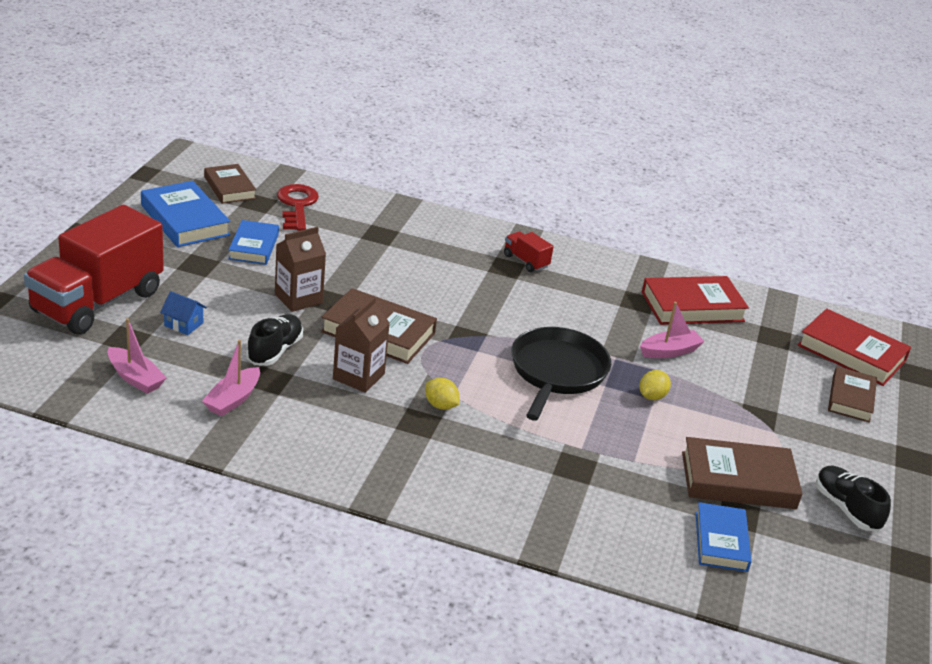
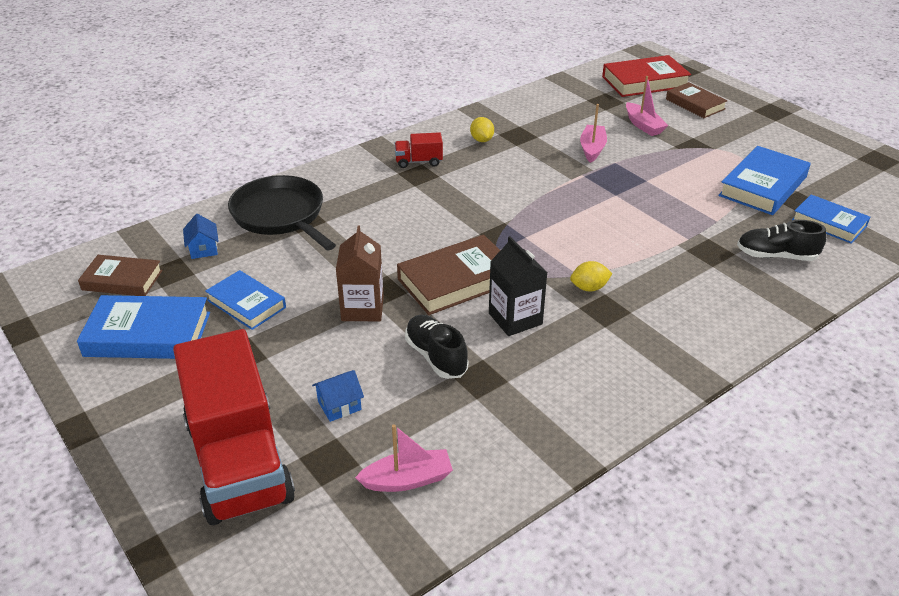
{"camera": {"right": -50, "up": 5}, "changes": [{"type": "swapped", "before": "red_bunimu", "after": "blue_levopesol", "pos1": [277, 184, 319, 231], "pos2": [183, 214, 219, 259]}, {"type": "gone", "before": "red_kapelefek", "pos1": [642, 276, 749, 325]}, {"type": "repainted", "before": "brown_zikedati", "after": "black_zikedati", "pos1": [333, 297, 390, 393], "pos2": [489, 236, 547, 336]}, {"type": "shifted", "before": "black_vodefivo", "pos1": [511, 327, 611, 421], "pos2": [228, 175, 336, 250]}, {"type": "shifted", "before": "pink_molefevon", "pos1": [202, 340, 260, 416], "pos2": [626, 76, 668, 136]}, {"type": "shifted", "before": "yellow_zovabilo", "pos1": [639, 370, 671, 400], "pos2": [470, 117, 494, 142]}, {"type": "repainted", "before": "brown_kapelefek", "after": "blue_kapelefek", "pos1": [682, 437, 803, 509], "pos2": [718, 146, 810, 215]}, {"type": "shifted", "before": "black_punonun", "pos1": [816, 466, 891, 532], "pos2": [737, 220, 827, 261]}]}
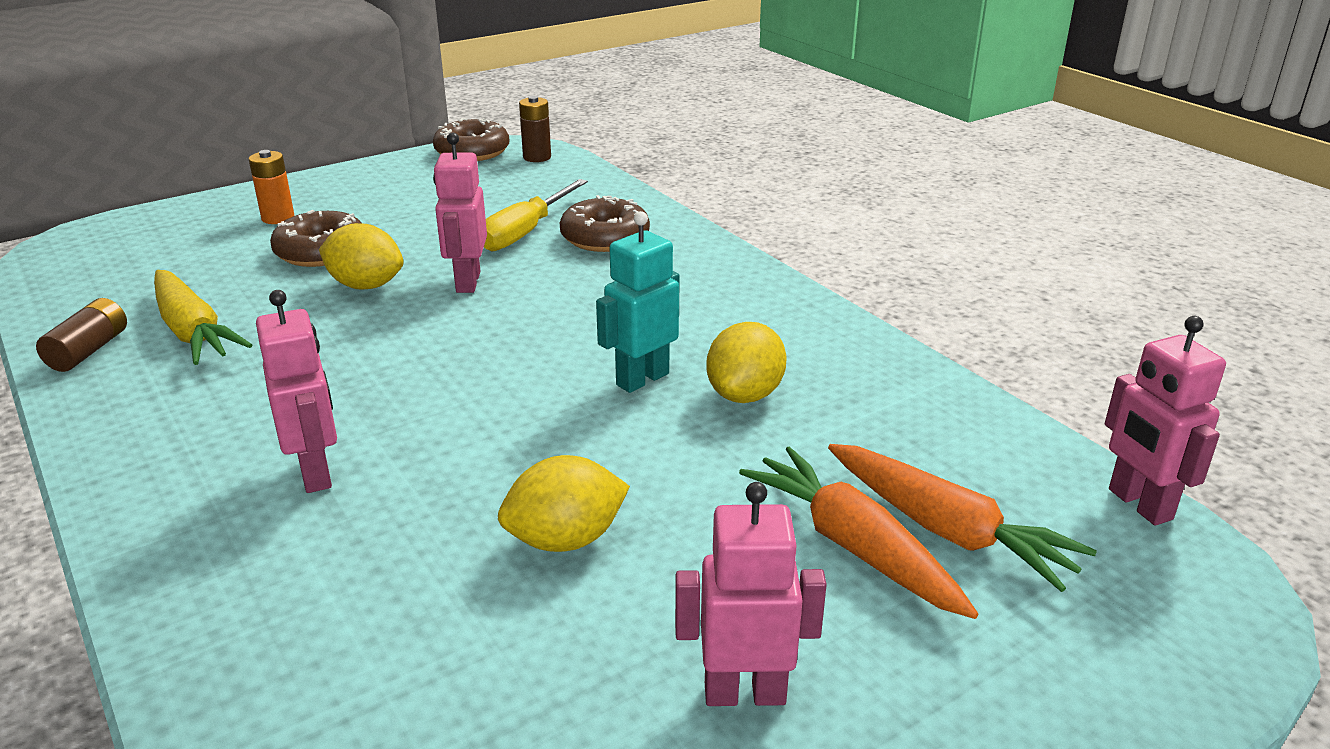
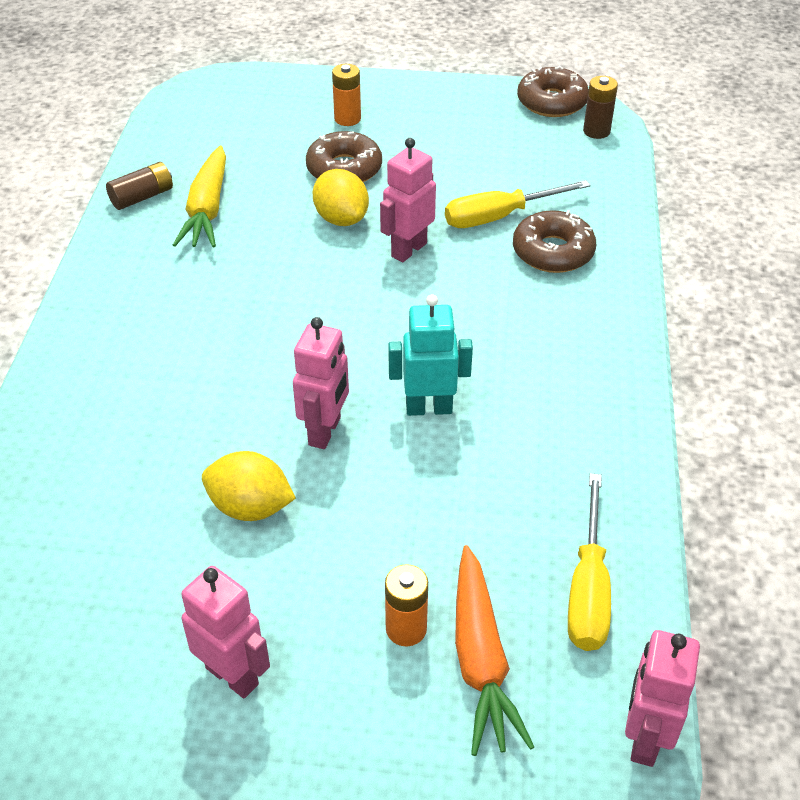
{"camera": {"right": 40, "up": 15}, "changes": [{"type": "shifted", "before": "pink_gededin", "pos1": [256, 290, 337, 493], "pos2": [293, 317, 349, 449]}, {"type": "gone", "before": "yellow_zovabilo", "pos1": [706, 322, 786, 403]}, {"type": "swapped", "before": "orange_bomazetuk", "after": "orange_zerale", "pos1": [739, 446, 979, 619], "pos2": [385, 564, 428, 646]}, {"type": "new", "after": "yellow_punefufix", "pos2": [568, 473, 611, 651]}]}
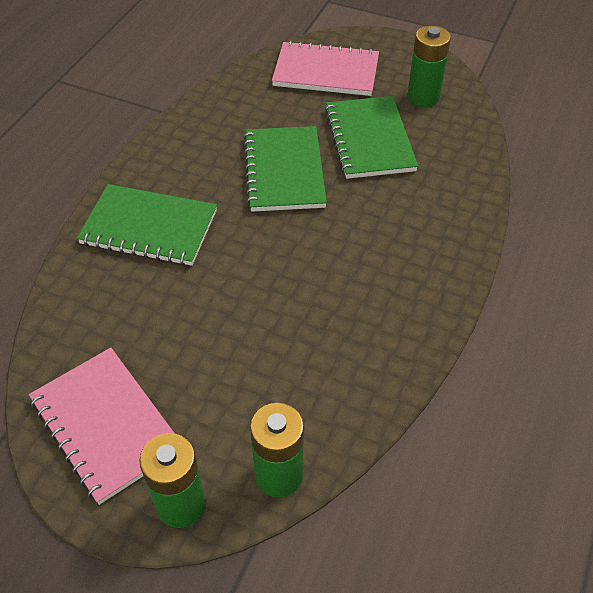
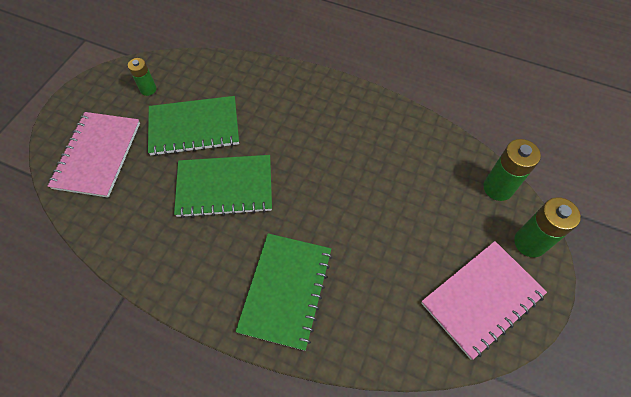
{"camera": {"right": -90, "up": 10}, "changes": [{"type": "scaled", "before": "green_zerale", "pos1": [407, 26, 451, 107], "pos2": [128, 58, 157, 96], "scale": 0.62}]}
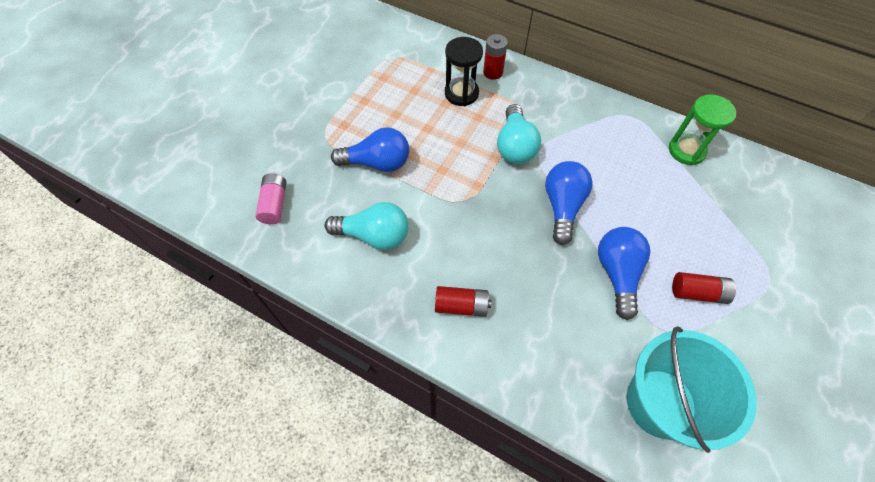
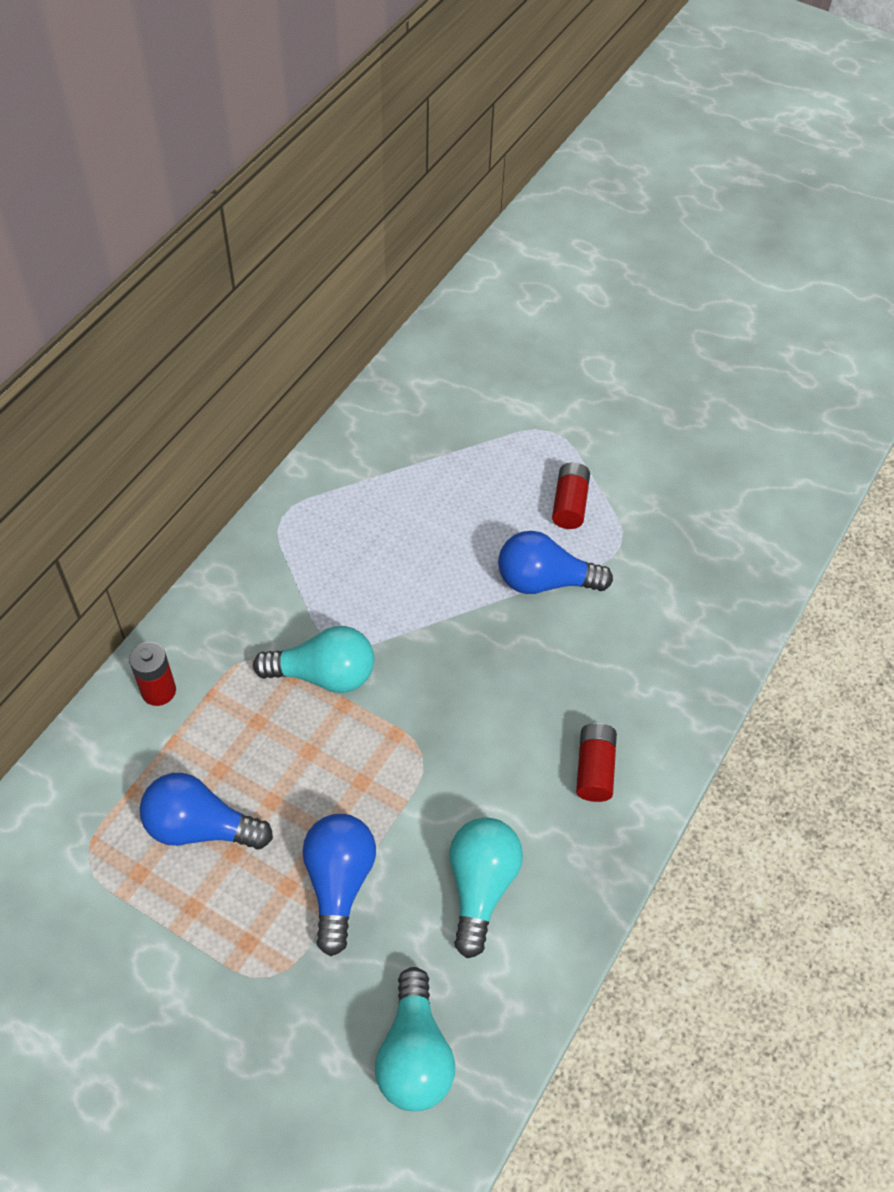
{"camera": {"right": -90, "up": -5}, "changes": [{"type": "gone", "before": "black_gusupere", "pos1": [445, 37, 483, 106]}, {"type": "gone", "before": "green_gusupere", "pos1": [669, 94, 736, 165]}, {"type": "shifted", "before": "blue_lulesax", "pos1": [545, 161, 593, 245], "pos2": [140, 773, 273, 850]}, {"type": "swapped", "before": "pink_zerale", "after": "turquoise_lulesax", "pos1": [255, 173, 286, 224], "pos2": [375, 967, 455, 1111]}, {"type": "gone", "before": "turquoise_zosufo", "pos1": [627, 326, 757, 453]}]}
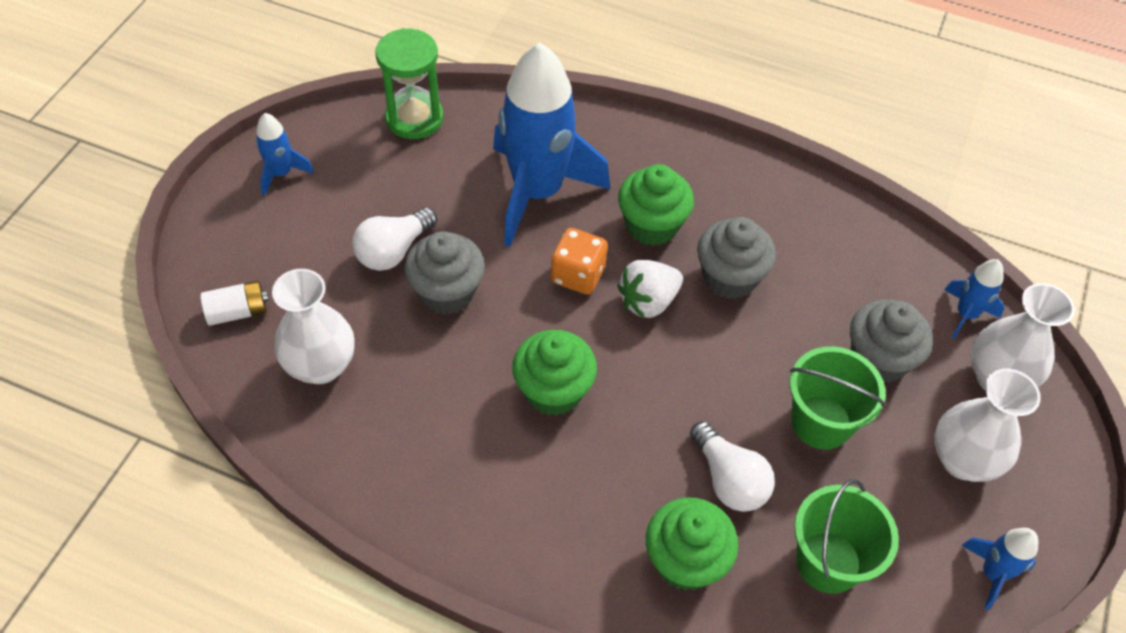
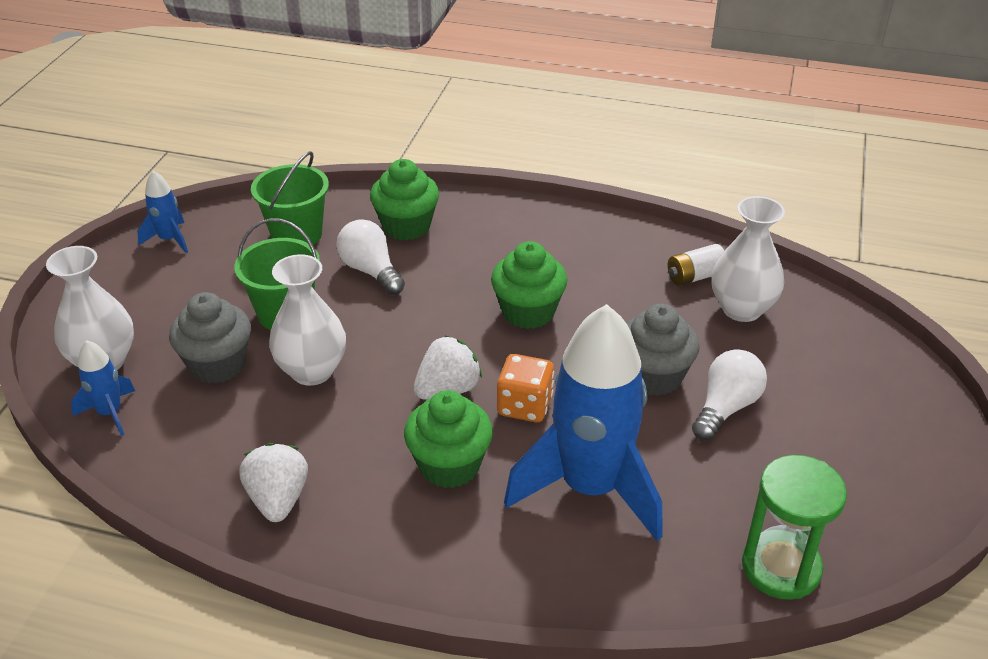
{"camera": {"right": 175, "up": -15}, "changes": [{"type": "gone", "before": "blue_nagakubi", "pos1": [256, 113, 314, 196]}, {"type": "gone", "before": "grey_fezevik", "pos1": [697, 217, 776, 299]}, {"type": "shifted", "before": "white_zerale", "pos1": [200, 280, 269, 326], "pos2": [668, 244, 725, 286]}, {"type": "shifted", "before": "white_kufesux", "pos1": [934, 369, 1041, 482], "pos2": [269, 254, 346, 386]}, {"type": "new", "after": "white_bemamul", "pos2": [240, 443, 308, 522]}]}
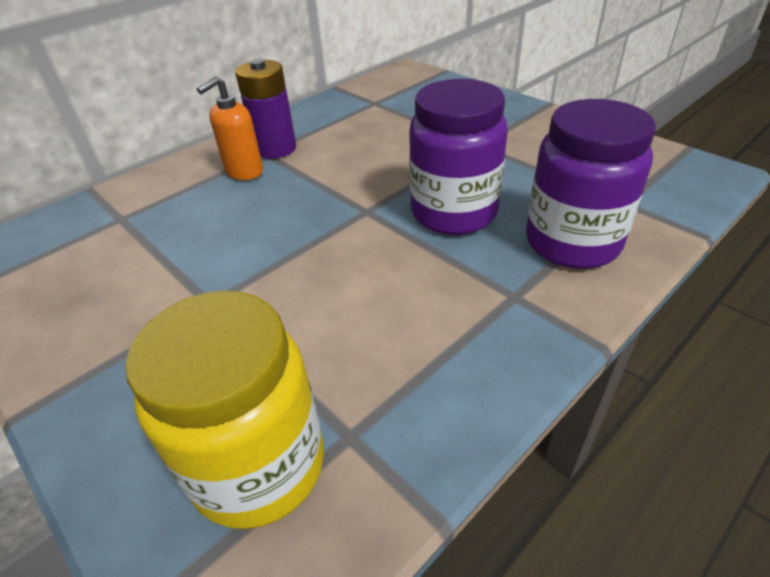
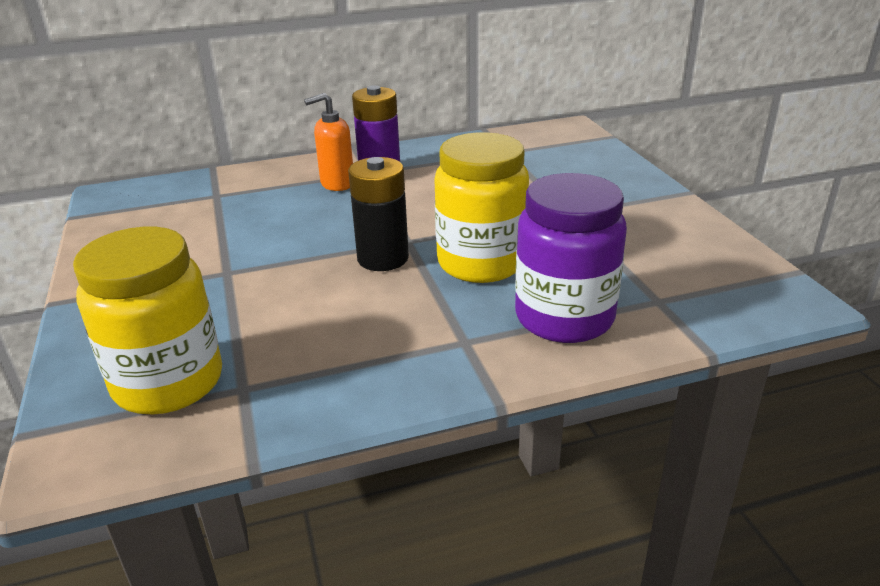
{"camera": {"right": 25, "up": -10}, "changes": [{"type": "repainted", "before": "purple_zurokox", "after": "yellow_zurokox", "pos1": [409, 79, 508, 235], "pos2": [434, 132, 529, 283]}, {"type": "new", "after": "black_zerale", "pos2": [348, 157, 409, 271]}]}
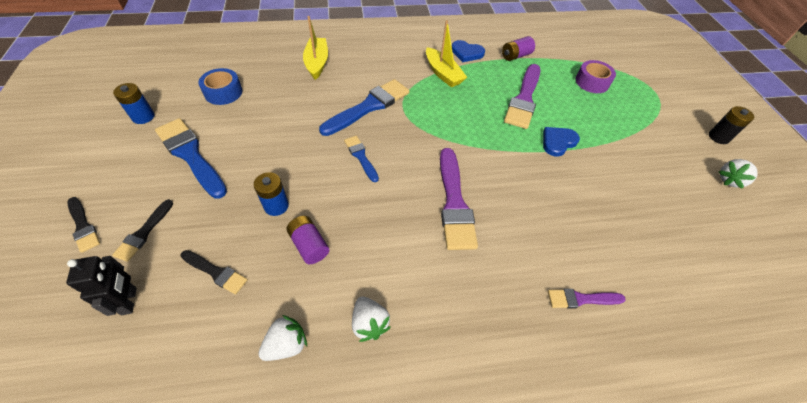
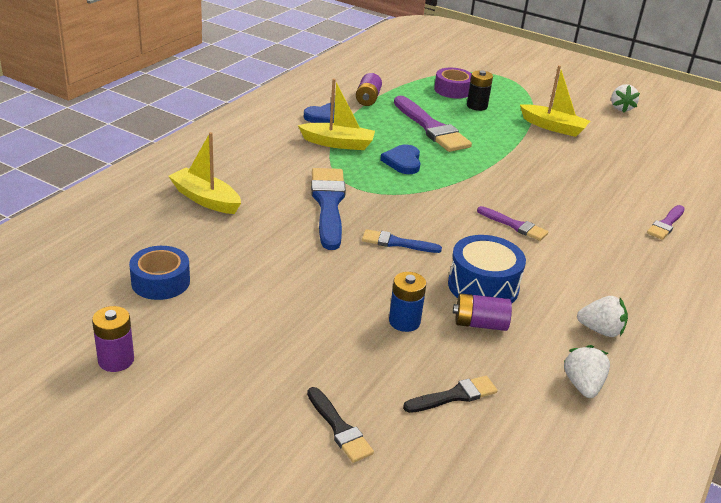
{"camera": {"right": -50, "up": -20}, "changes": [{"type": "repainted", "before": "blue_zerale", "after": "purple_zerale", "pos1": [113, 83, 155, 124], "pos2": [92, 306, 134, 372]}, {"type": "shifted", "before": "black_zerale", "pos1": [709, 106, 754, 144], "pos2": [467, 70, 493, 111]}, {"type": "gone", "before": "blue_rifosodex", "pos1": [155, 118, 227, 198]}, {"type": "shifted", "before": "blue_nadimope", "pos1": [543, 127, 580, 157], "pos2": [380, 144, 420, 174]}, {"type": "scaled", "before": "purple_rifosodex", "pos1": [440, 148, 478, 250], "pos2": [477, 206, 548, 241], "scale": 0.54}, {"type": "gone", "before": "black_rifosodex", "pos1": [68, 197, 100, 253]}, {"type": "gone", "before": "black_gededin", "pos1": [66, 256, 137, 316]}, {"type": "new", "after": "yellow_molefevon", "pos2": [520, 65, 590, 137]}, {"type": "new", "after": "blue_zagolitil", "pos2": [448, 235, 526, 303]}]}
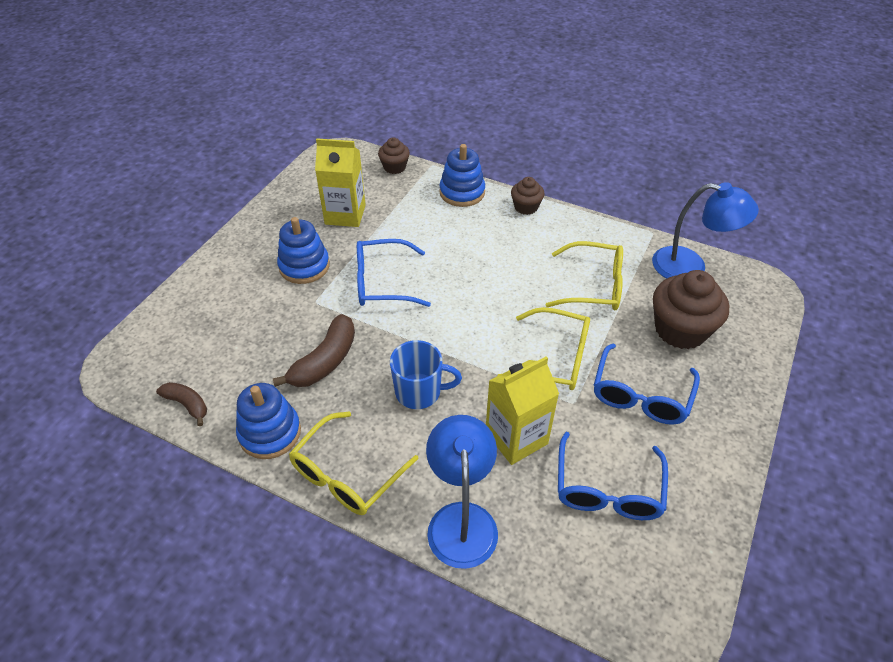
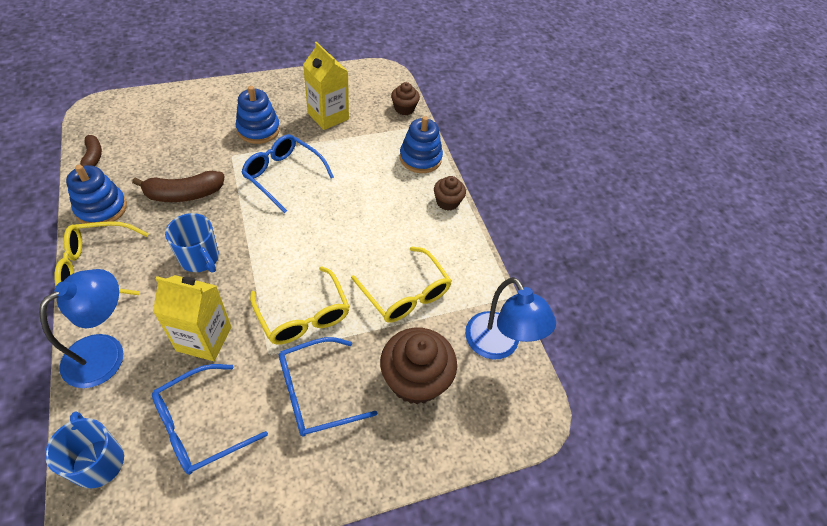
{"camera": {"right": 40, "up": 5}, "changes": [{"type": "new", "after": "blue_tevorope", "pos2": [45, 411, 124, 488]}]}
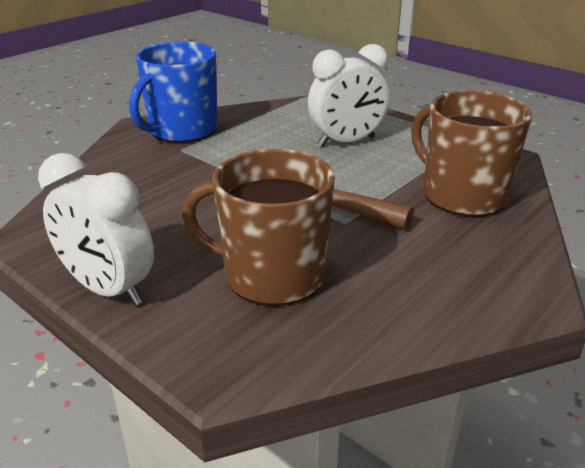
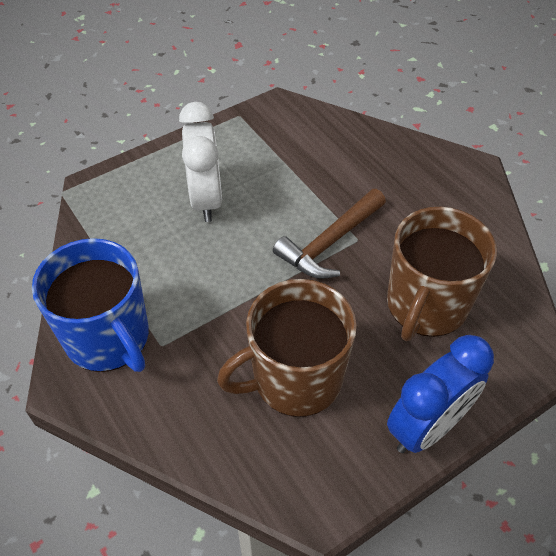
{"camera": {"right": -75, "up": 20}, "changes": [{"type": "shifted", "before": "brown_tevorope", "pos1": [411, 90, 532, 217], "pos2": [217, 279, 357, 417]}, {"type": "repainted", "before": "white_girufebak", "after": "blue_girufebak", "pos1": [38, 153, 154, 306], "pos2": [387, 335, 494, 453]}]}
